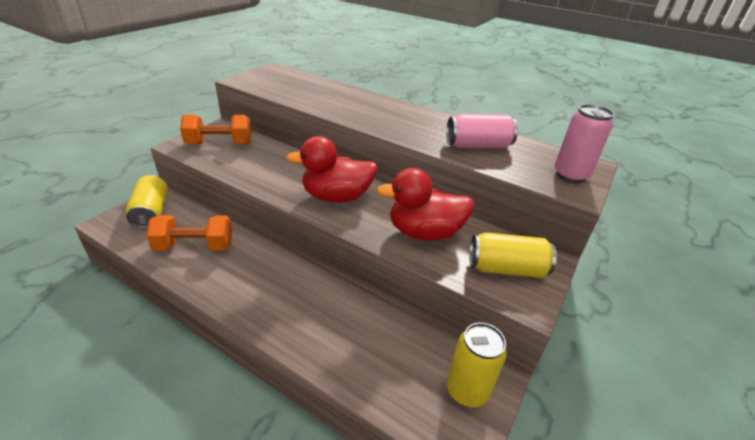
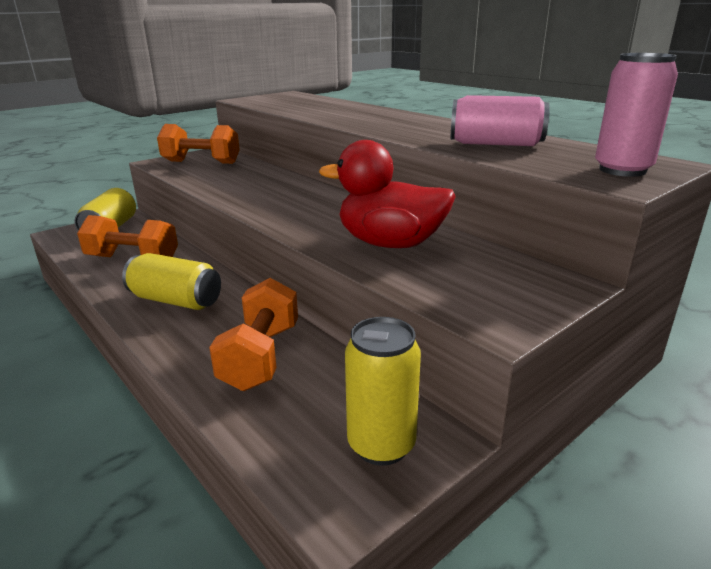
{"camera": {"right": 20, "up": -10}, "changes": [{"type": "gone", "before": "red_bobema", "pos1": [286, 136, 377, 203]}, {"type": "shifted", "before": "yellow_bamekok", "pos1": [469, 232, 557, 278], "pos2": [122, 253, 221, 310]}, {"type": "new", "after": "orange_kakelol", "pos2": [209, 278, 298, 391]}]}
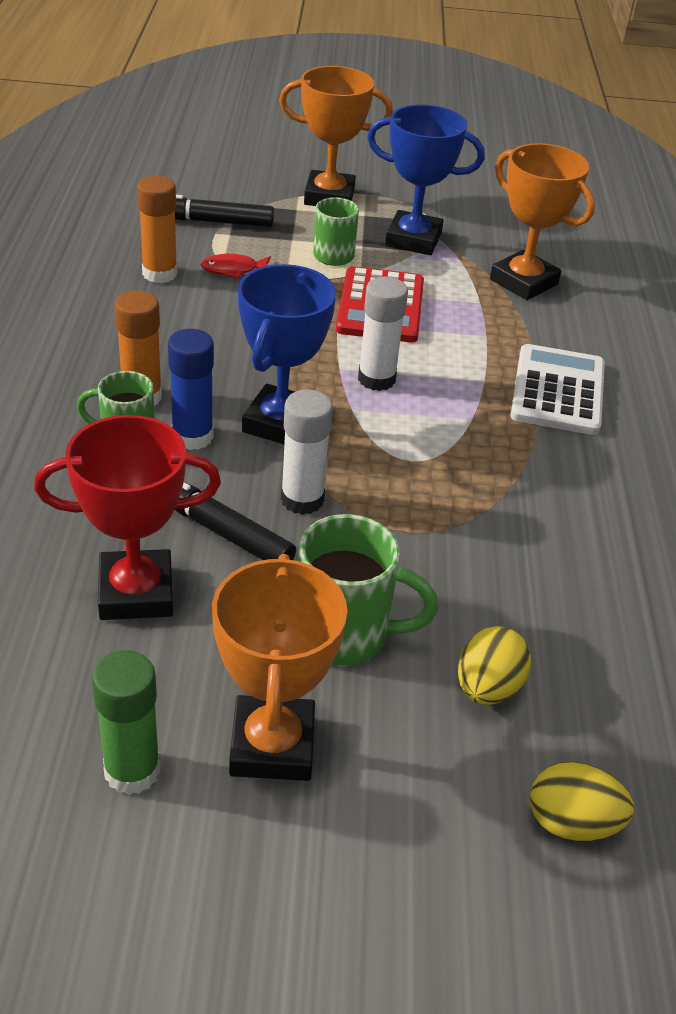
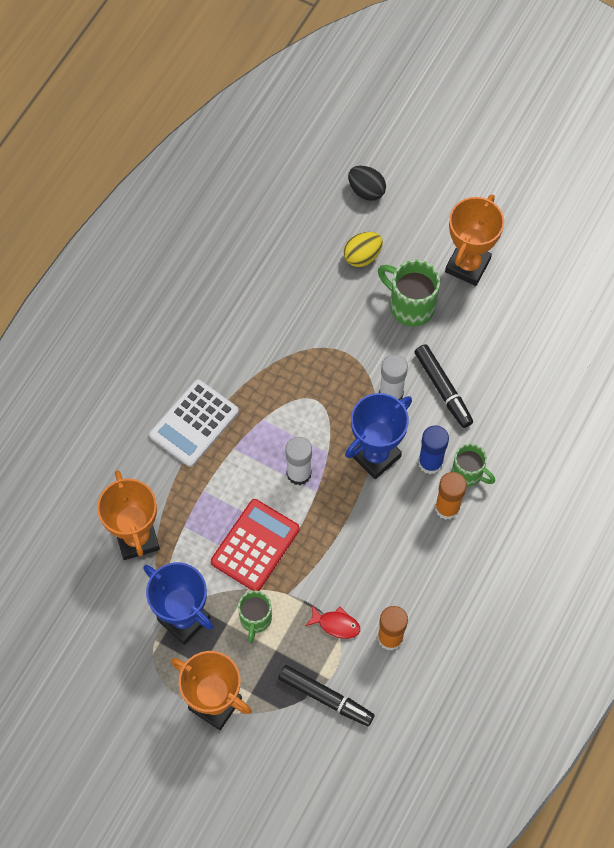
{"camera": {"right": -150, "up": 25}, "changes": [{"type": "gone", "before": "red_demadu", "pos1": [34, 415, 221, 620]}, {"type": "gone", "before": "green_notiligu", "pos1": [92, 650, 160, 795]}, {"type": "repainted", "before": "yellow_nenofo", "after": "black_nenofo", "pos1": [530, 762, 634, 841], "pos2": [348, 166, 386, 201]}]}
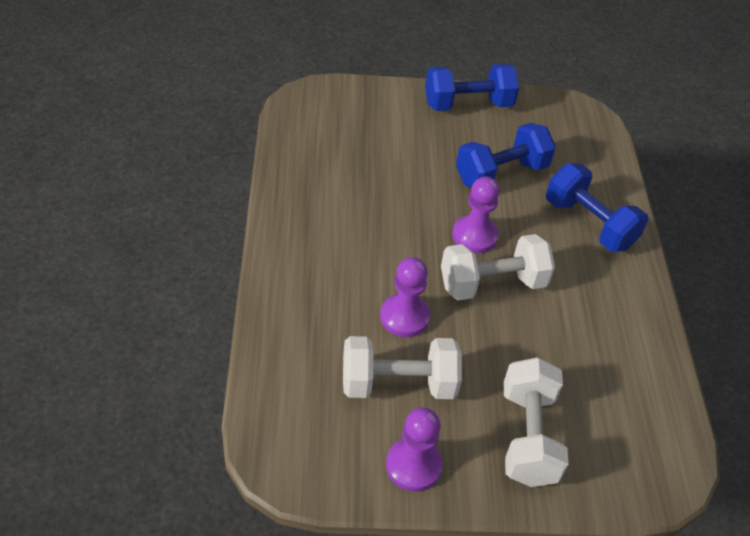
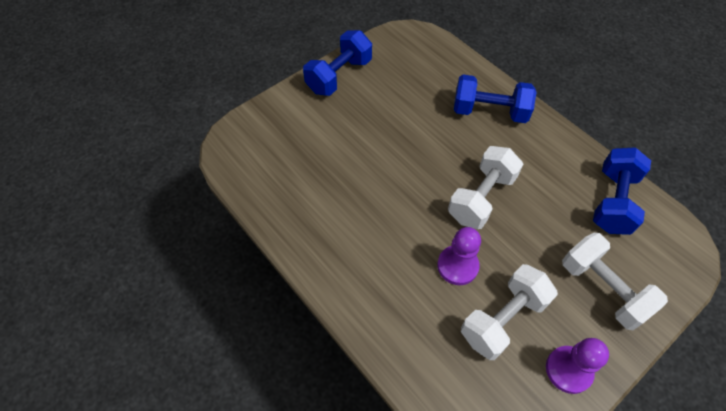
{"camera": {"right": -35, "up": 10}, "changes": [{"type": "shifted", "before": "blue_kakelol", "pos1": [456, 123, 556, 188], "pos2": [593, 148, 651, 235]}, {"type": "gone", "before": "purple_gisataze", "pos1": [452, 177, 500, 253]}]}
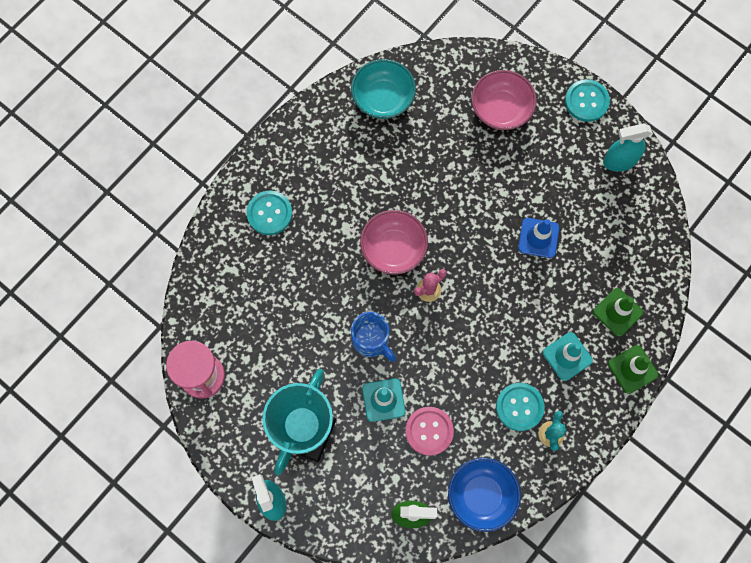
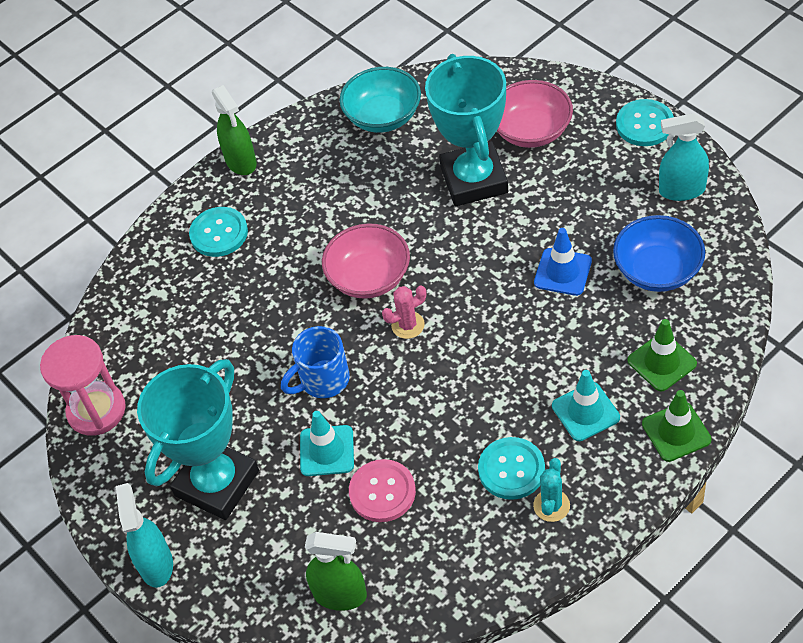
{"camera": {"right": 15, "up": -20}, "changes": [{"type": "rotated", "before": "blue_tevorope", "pos1": [351, 312, 396, 362], "pos2": [281, 326, 350, 398], "turn": 90}, {"type": "shifted", "before": "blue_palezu", "pos1": [448, 458, 521, 532], "pos2": [613, 215, 705, 292]}, {"type": "new", "after": "turquoise_demadu", "pos2": [425, 54, 508, 206]}, {"type": "new", "after": "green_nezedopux", "pos2": [212, 85, 257, 175]}]}
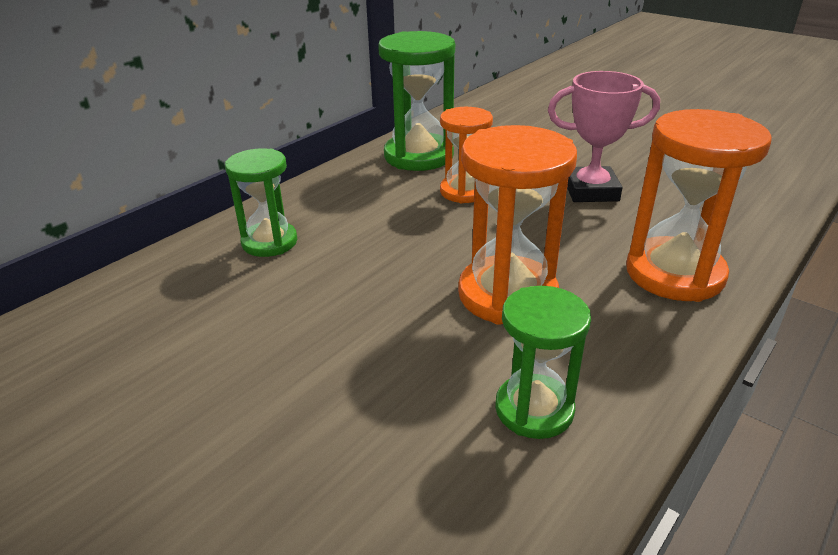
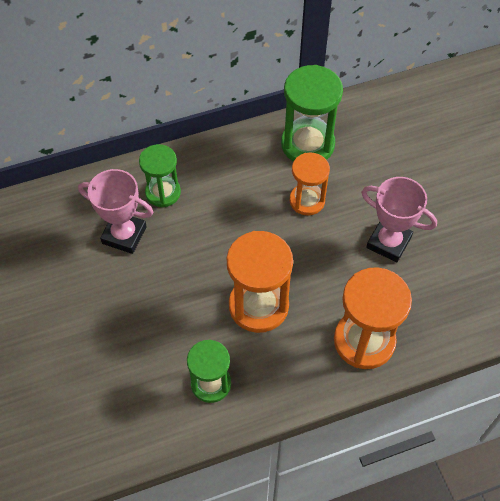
{"camera": {"right": 30, "up": 25}, "changes": [{"type": "new", "after": "pink_demadu", "pos2": [78, 169, 154, 254]}]}
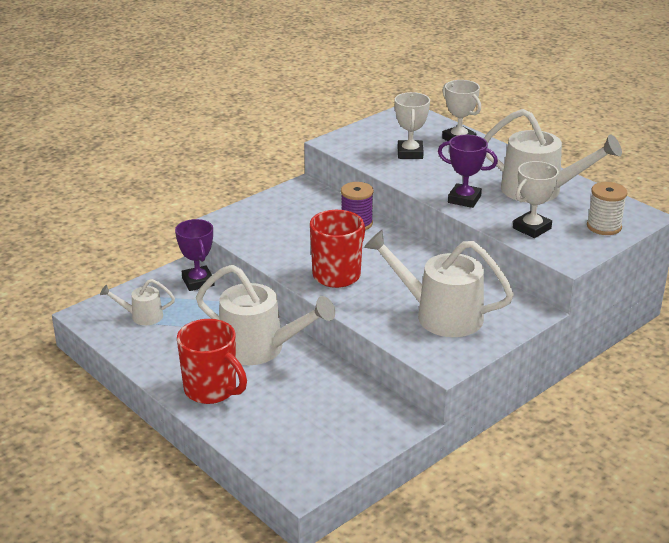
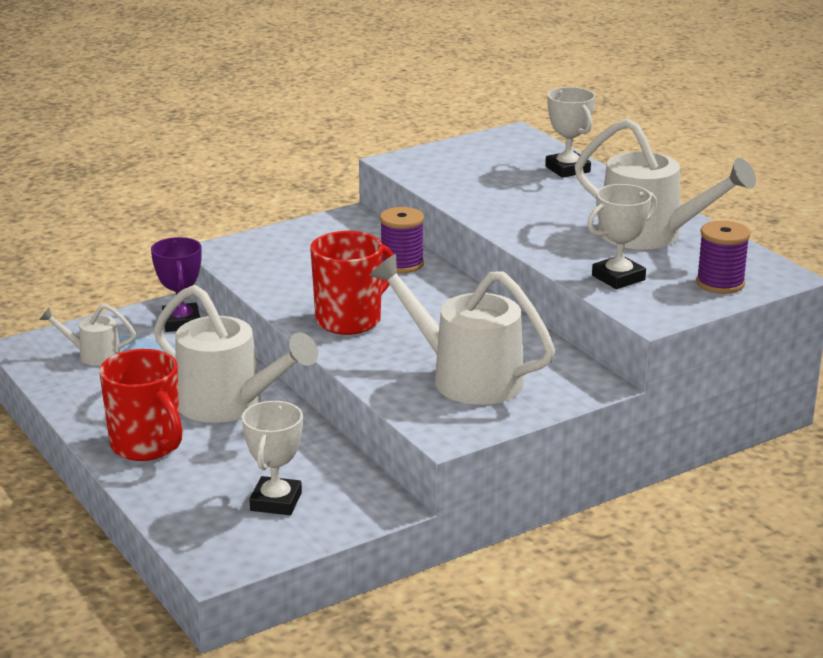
{"camera": {"right": 10, "up": -5}, "changes": [{"type": "shifted", "before": "white_demadu", "pos1": [395, 92, 430, 159], "pos2": [242, 401, 303, 515]}, {"type": "gone", "before": "purple_demadu", "pos1": [438, 135, 498, 208]}, {"type": "repainted", "before": "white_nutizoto", "after": "purple_nutizoto", "pos1": [587, 182, 627, 235], "pos2": [696, 220, 750, 294]}]}
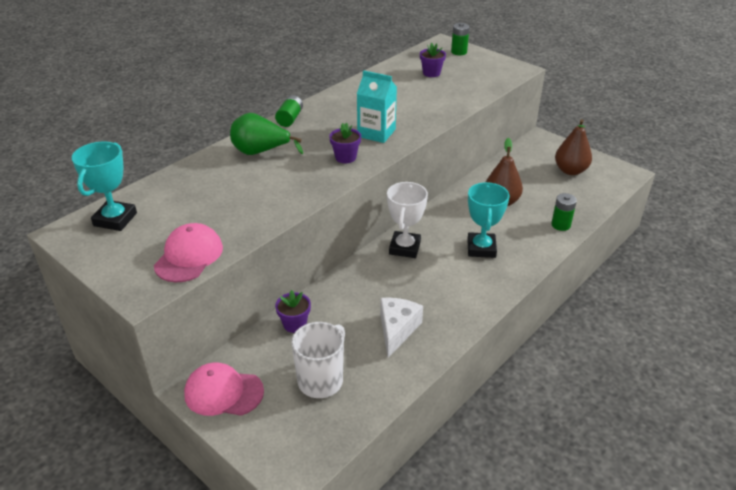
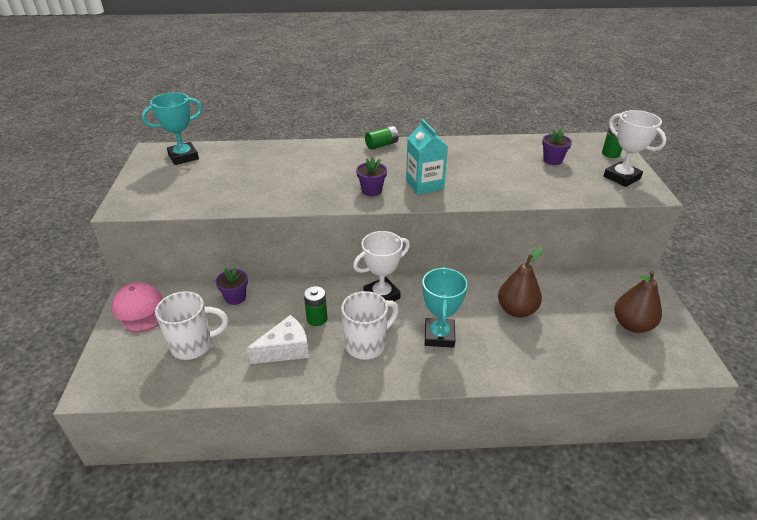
{"camera": {"right": 45, "up": 0}, "changes": [{"type": "gone", "before": "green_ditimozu", "pos1": [230, 113, 303, 155]}, {"type": "rotated", "before": "turquoise_demadu", "pos1": [467, 182, 509, 258], "pos2": [422, 267, 468, 348], "turn": -45}, {"type": "shifted", "before": "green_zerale", "pos1": [551, 193, 577, 231], "pos2": [304, 286, 327, 326]}, {"type": "gone", "before": "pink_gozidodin", "pos1": [154, 223, 223, 282]}, {"type": "new", "after": "white_demadu", "pos2": [604, 110, 666, 187]}, {"type": "new", "after": "white_tevorope", "pos2": [341, 291, 399, 360]}]}
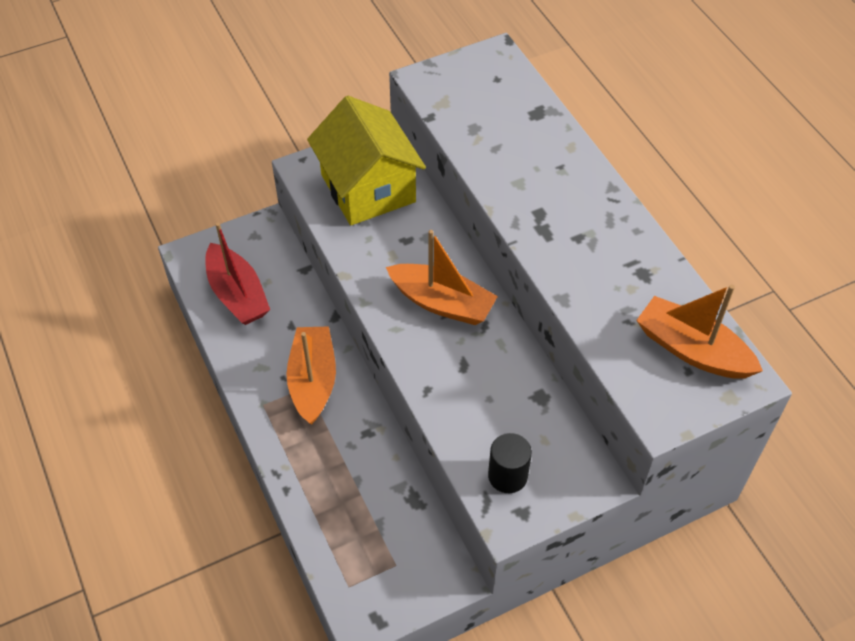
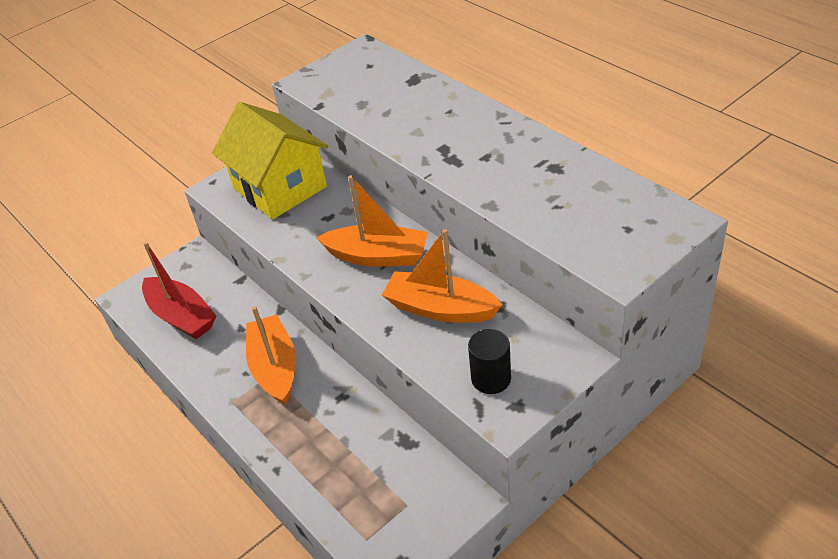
{"camera": {"right": -10, "up": -10}, "changes": [{"type": "shifted", "before": "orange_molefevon", "pos1": [636, 284, 763, 379], "pos2": [382, 229, 502, 323]}]}
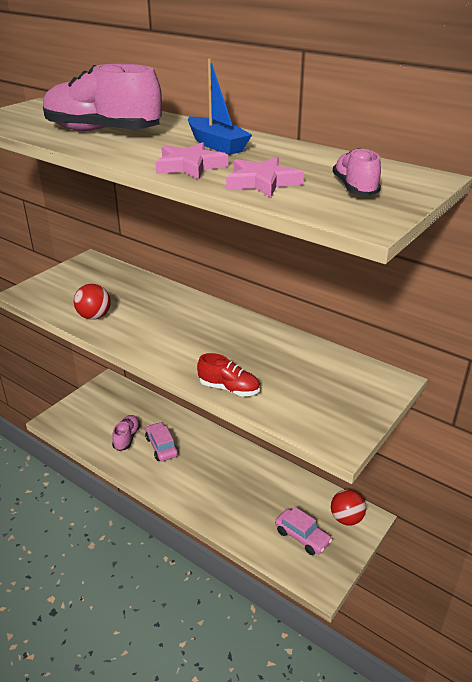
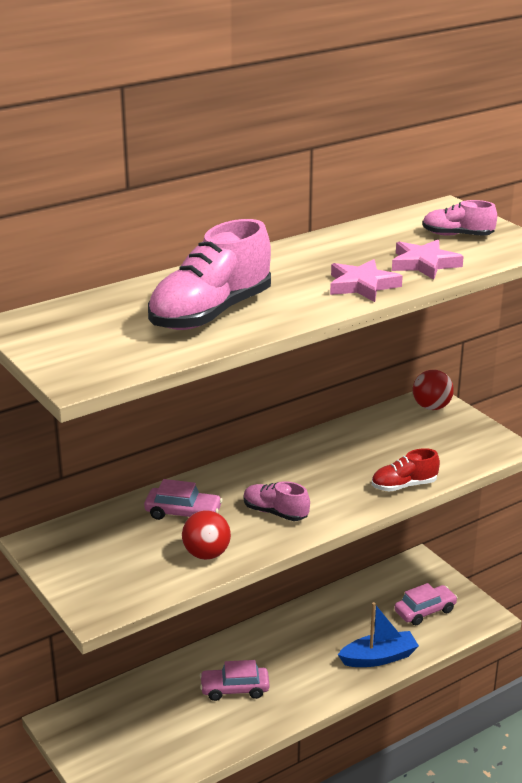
{"camera": {"right": -70, "up": -5}, "changes": [{"type": "shifted", "before": "blue_molefevon", "pos1": [188, 58, 252, 155], "pos2": [338, 602, 419, 667]}, {"type": "rotated", "before": "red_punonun", "pos1": [197, 353, 260, 396], "pos2": [372, 448, 440, 492], "turn": -150}, {"type": "shifted", "before": "pink_punonun", "pos1": [112, 415, 140, 451], "pos2": [243, 481, 310, 521]}, {"type": "shifted", "before": "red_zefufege", "pos1": [331, 489, 366, 525], "pos2": [413, 370, 454, 410]}, {"type": "new", "after": "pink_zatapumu", "pos2": [144, 479, 223, 520]}]}
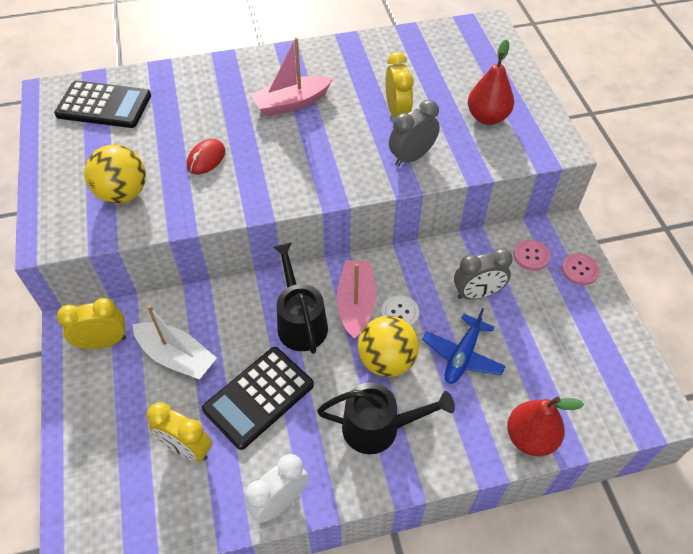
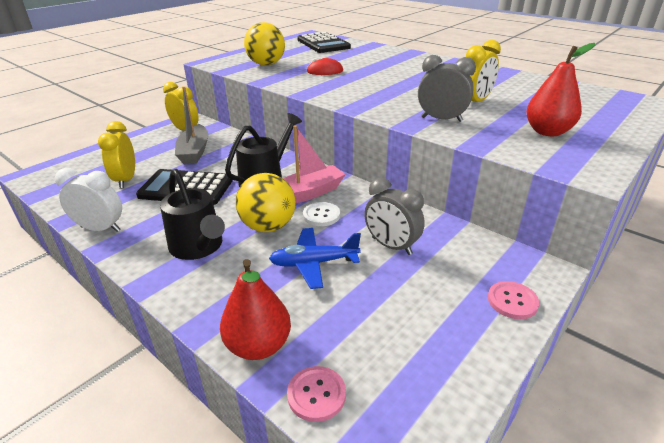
{"camera": {"right": 55, "up": -20}, "changes": [{"type": "gone", "before": "pink_molefevon", "pos1": [251, 37, 333, 116]}, {"type": "shifted", "before": "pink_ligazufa", "pos1": [513, 240, 551, 271], "pos2": [287, 366, 346, 422]}, {"type": "repainted", "before": "white_molefevon", "after": "grey_molefevon", "pos1": [132, 305, 217, 380], "pos2": [175, 86, 209, 164]}]}
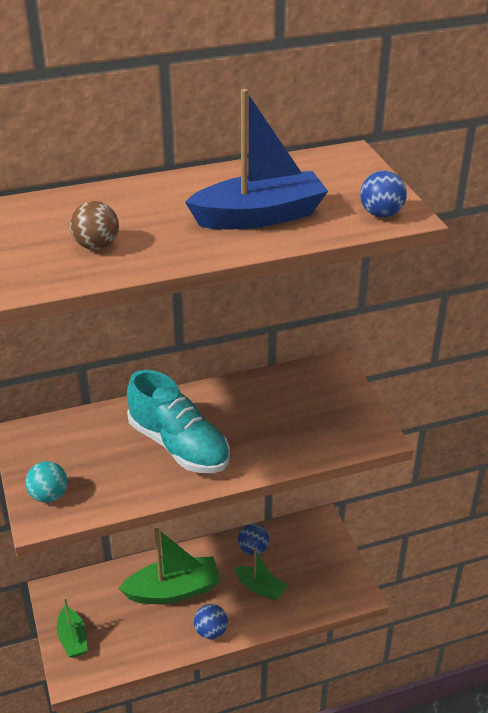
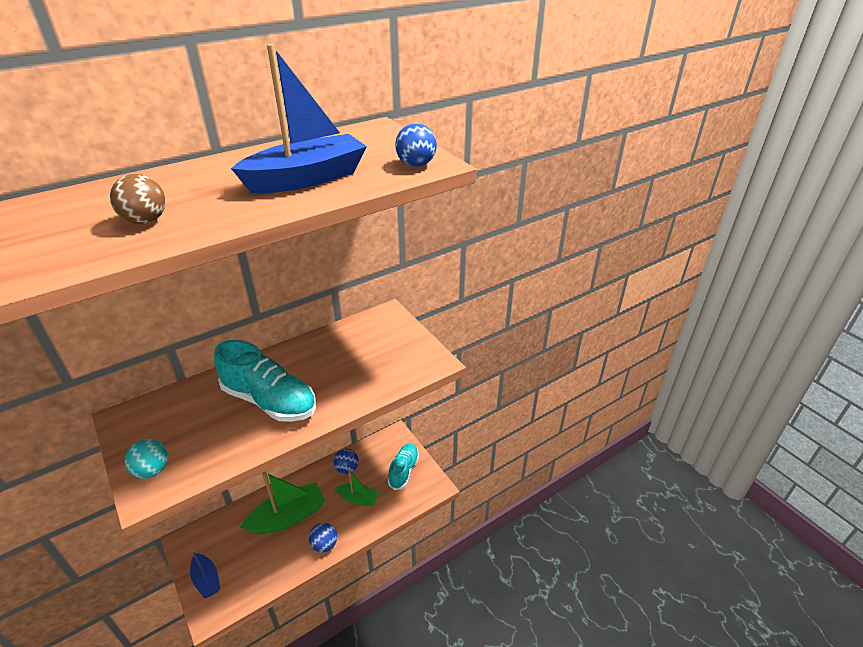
{"camera": {"right": -15, "up": 0}, "changes": [{"type": "repainted", "before": "green_molefevon", "after": "blue_molefevon", "pos1": [57, 597, 87, 658], "pos2": [190, 548, 220, 598]}, {"type": "new", "after": "turquoise_punonun", "pos2": [388, 444, 419, 490]}]}
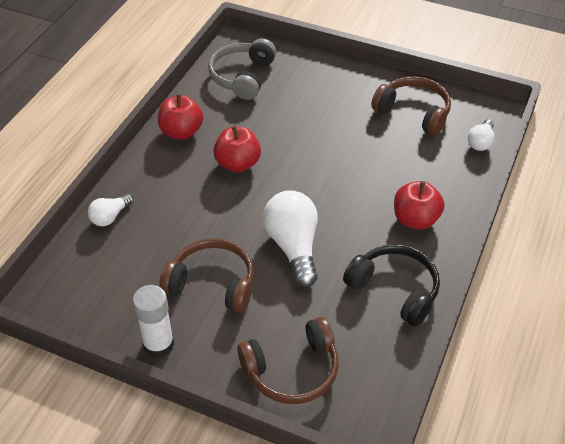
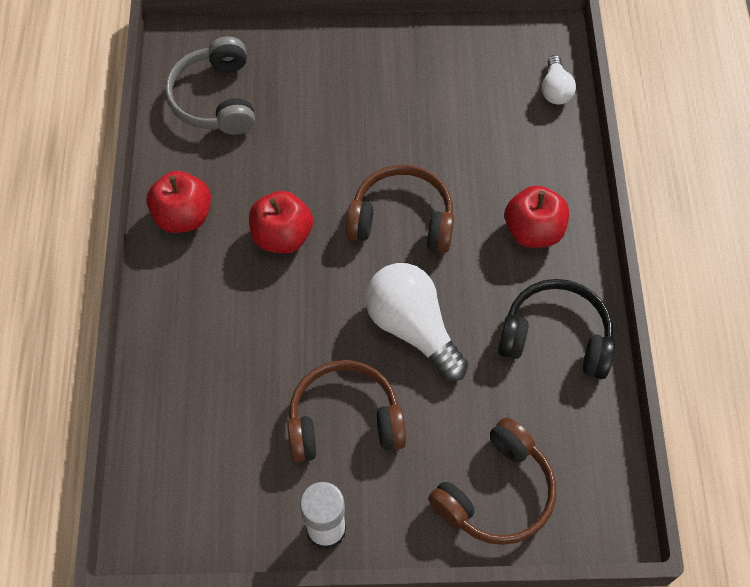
{"camera": {"right": -25, "up": 15}, "changes": [{"type": "shifted", "before": "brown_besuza", "pos1": [371, 76, 451, 135], "pos2": [346, 165, 454, 253]}, {"type": "gone", "before": "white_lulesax", "pos1": [88, 194, 133, 226]}]}
